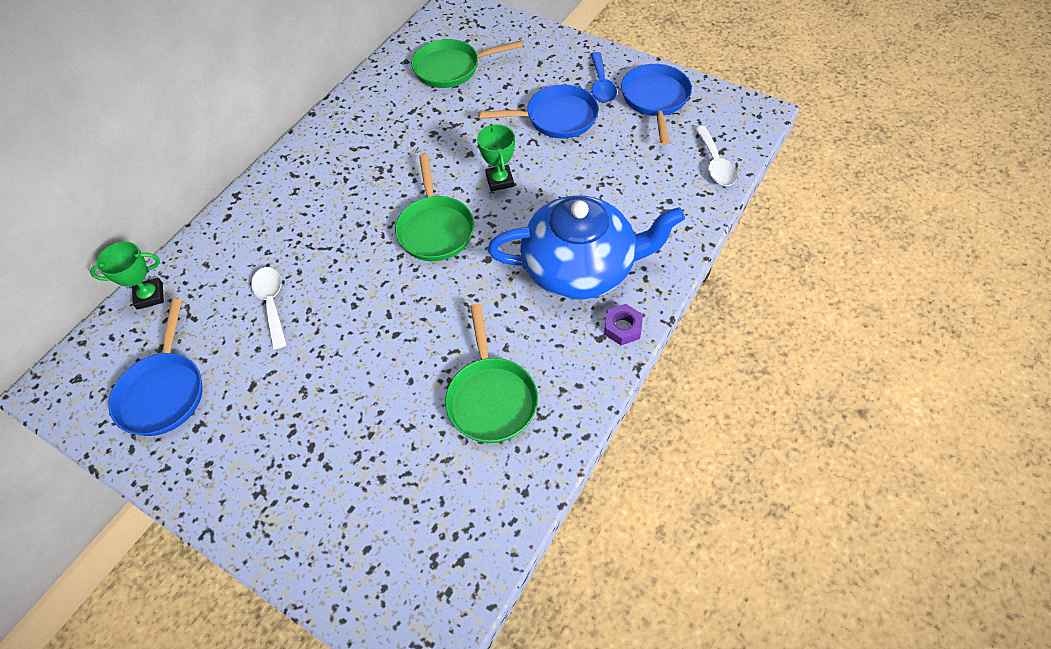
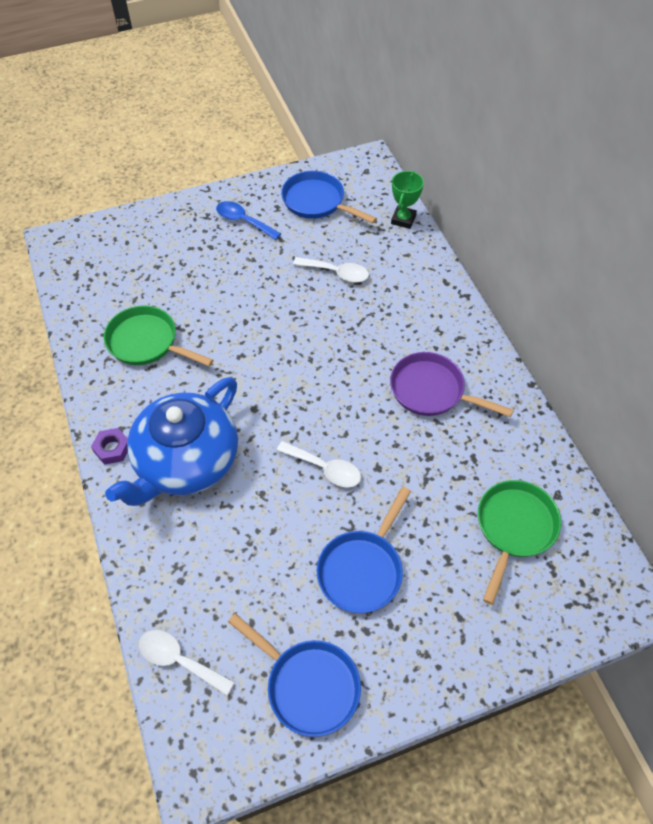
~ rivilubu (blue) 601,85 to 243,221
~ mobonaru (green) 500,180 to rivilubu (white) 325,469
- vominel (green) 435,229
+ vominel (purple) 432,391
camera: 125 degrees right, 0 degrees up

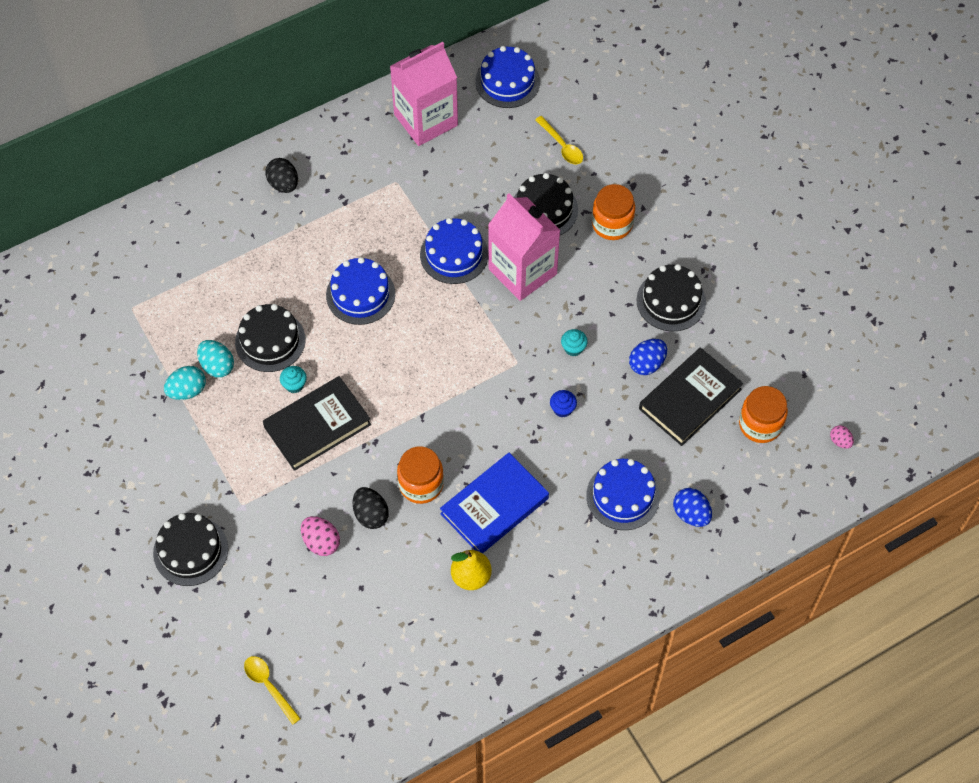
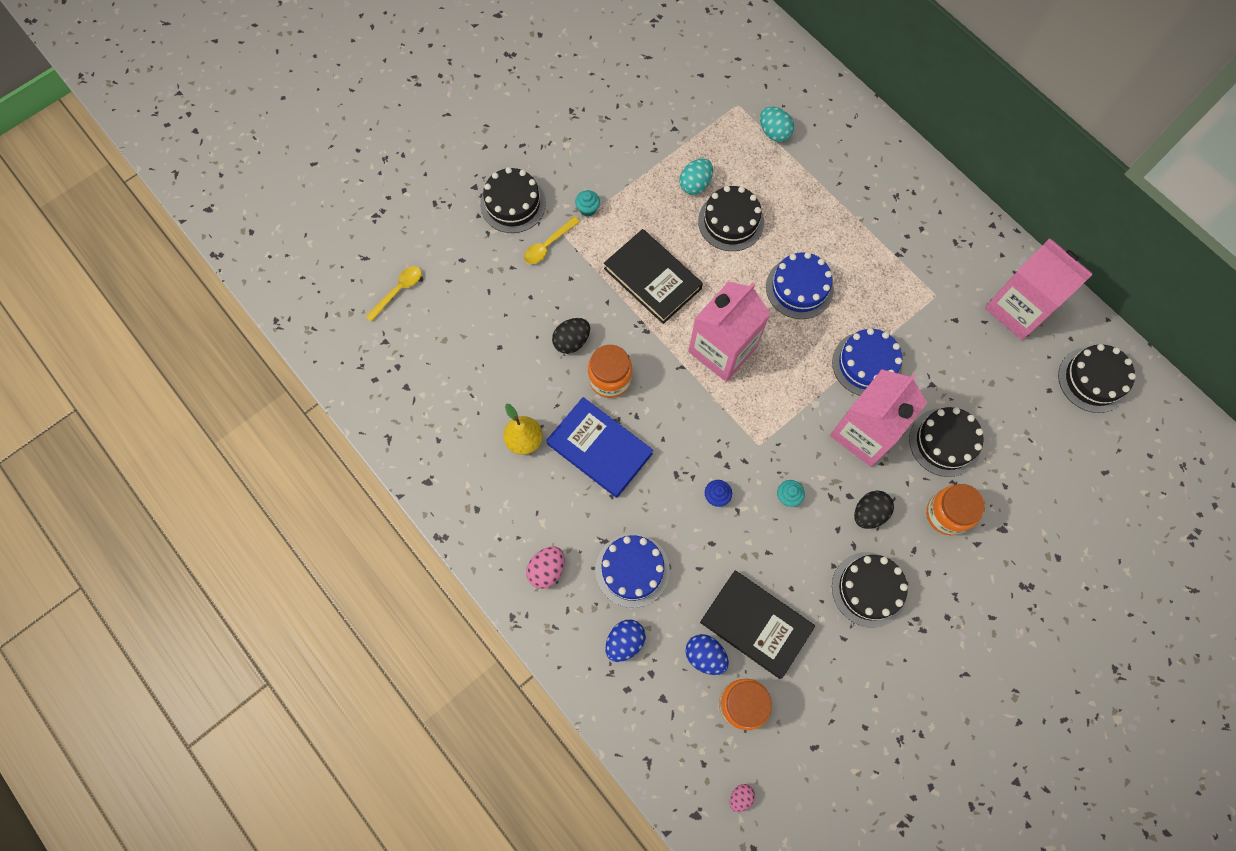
~ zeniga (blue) 507,81 to zeniga (black) 1093,379
~ rivilubu (yellow) 562,146 to 548,245
~ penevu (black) 283,184 to 869,513
~ penevu (blue) 647,364 to 705,656
~ penevu (turquoise) 187,390 to 774,132
~ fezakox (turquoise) 294,385 to 588,209
~ penevu (pink) 321,542 to 547,570
+ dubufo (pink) 722,349
camera: 80 degrees right, 10 degrees up

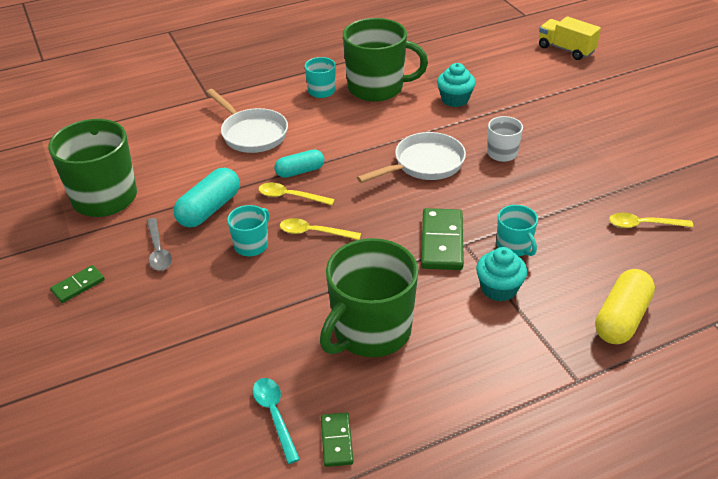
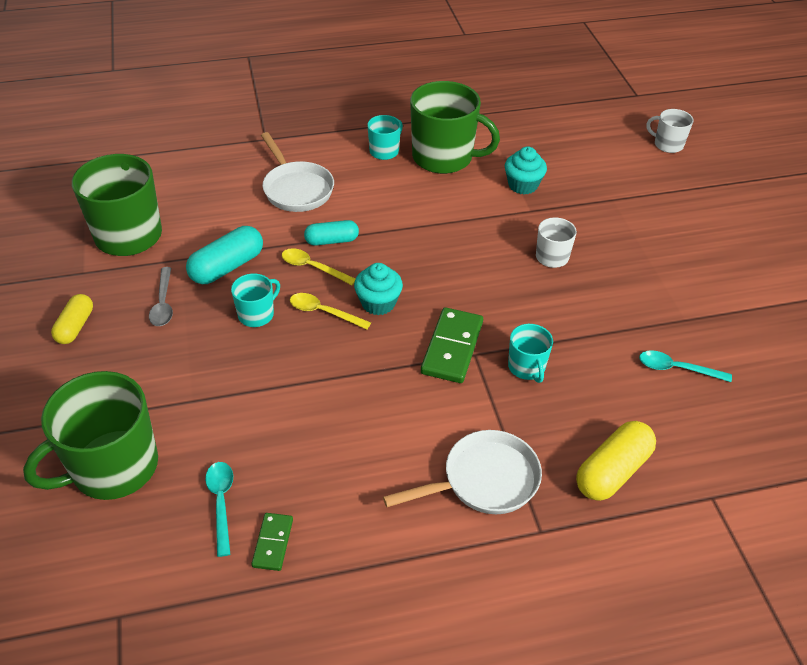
~ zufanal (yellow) 566,49 to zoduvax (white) 667,144
~ vominel (white) 424,164 to 484,480
~ rivilubu (yellow) 643,225 to rivilubu (turquoise) 677,369
~ zoduvax (green) 371,331 to 113,467
~ fezakox (turquoise) 499,289 to 378,303
~ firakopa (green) 78,286 to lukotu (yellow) 75,326
camera: 10 degrees right, 5 degrees up

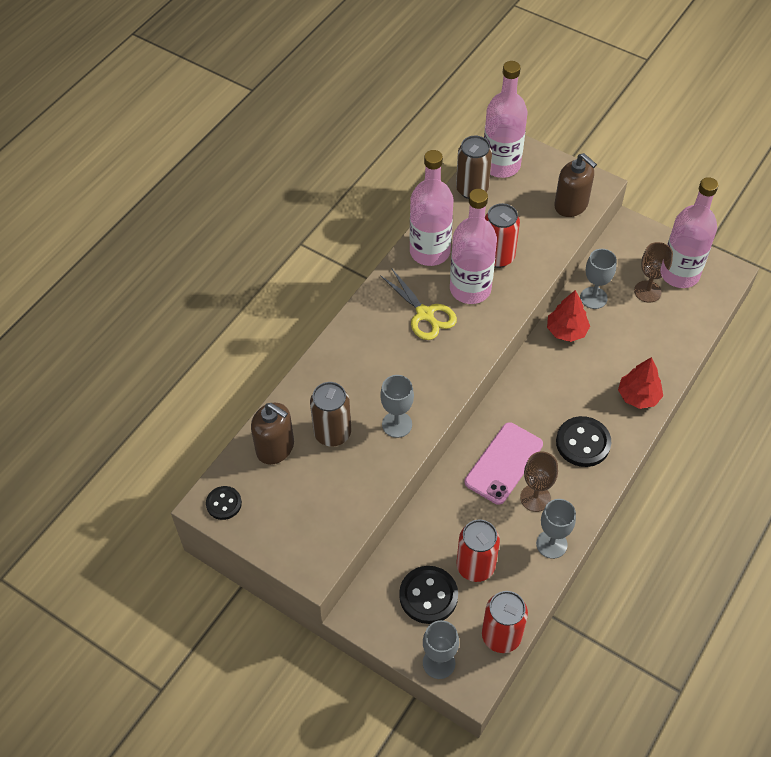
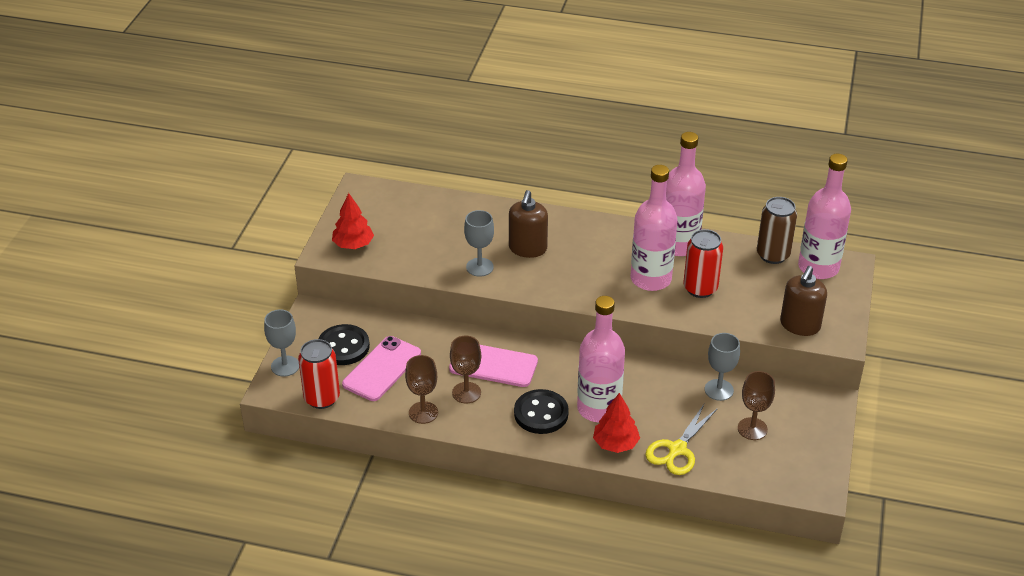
~ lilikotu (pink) 679,274 to 599,408
~ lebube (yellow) 425,314 to 677,449
~ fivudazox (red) 566,331 to 353,245
- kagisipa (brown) 332,433
~ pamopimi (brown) 275,448 to 527,248
- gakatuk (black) 224,503
~ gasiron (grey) 551,544 to gasiron (brown) 423,412
~ kagisipa (red) 475,566 to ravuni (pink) 382,369
camera: 70 degrees right, 15 degrees down

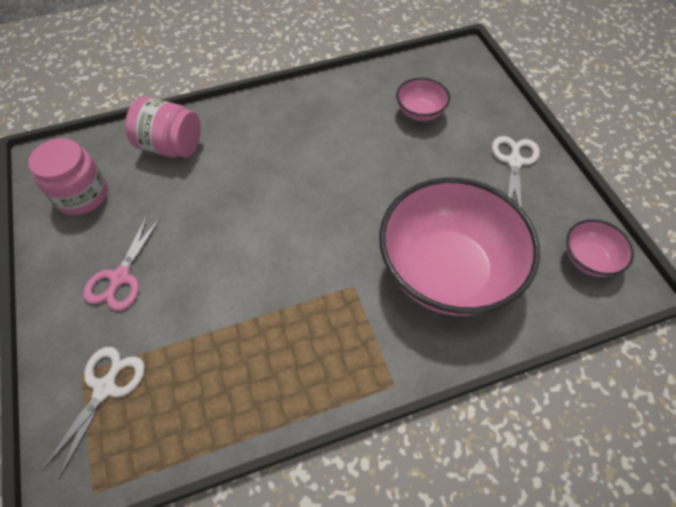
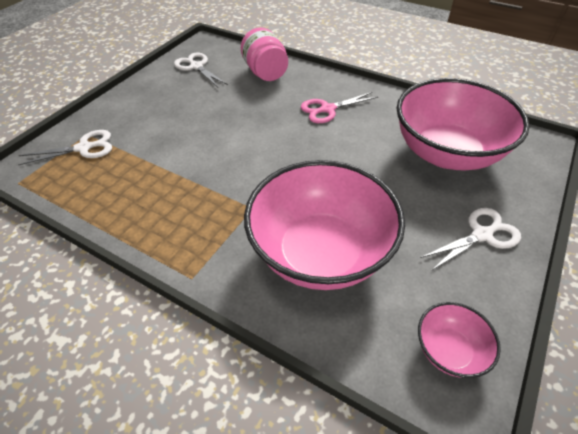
~ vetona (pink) 420,112 = 446,153 x2.27
~ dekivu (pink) 82,195 to lebube (white) 196,66
~ lebube (pink) 120,278 to 327,109
camera: 50 degrees right, 10 degrees down

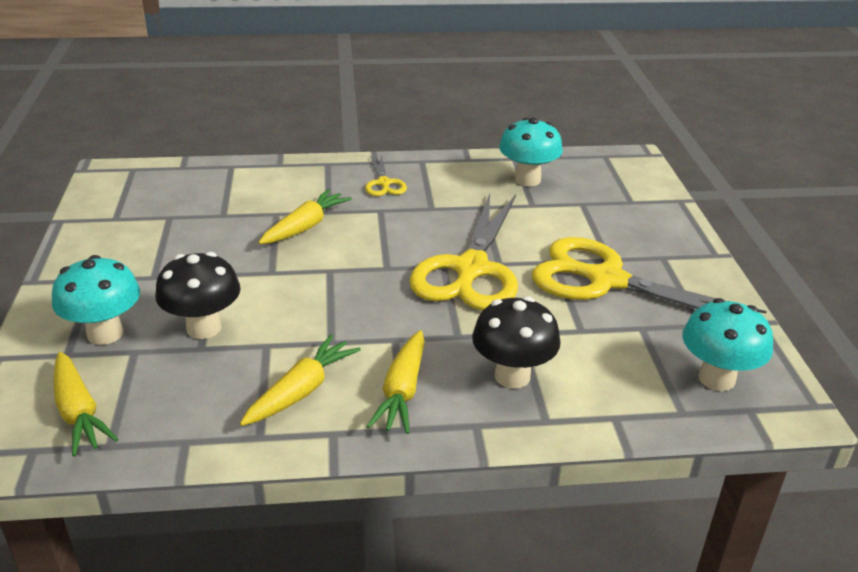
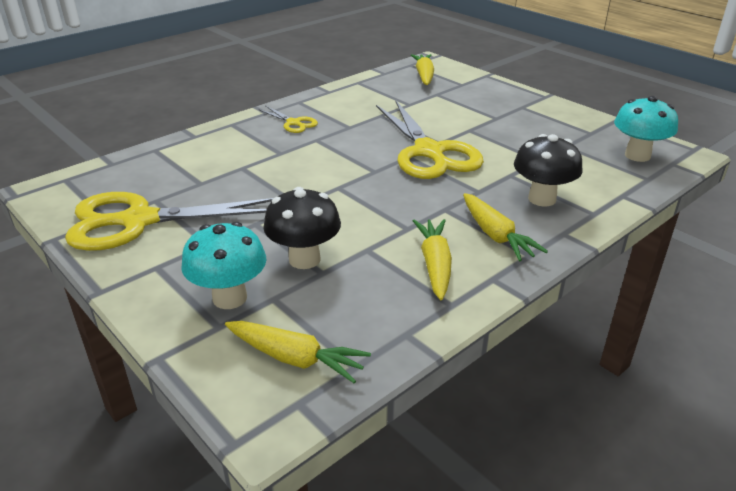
- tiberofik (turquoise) 527,180
~ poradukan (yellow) 305,227 to 424,76
~ lebube (yellow) 606,280 to 139,221
camera: 35 degrees left, 0 degrees up

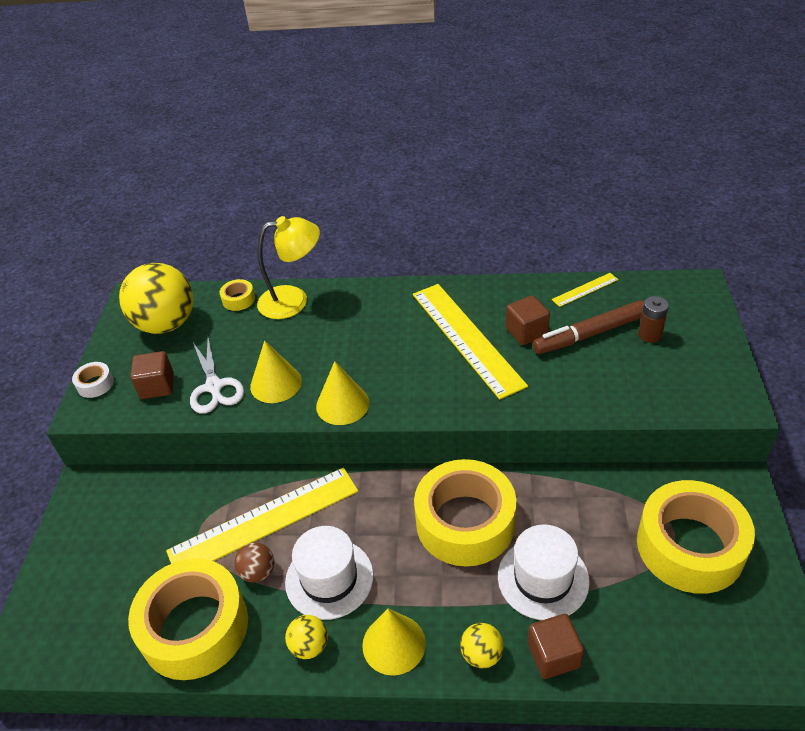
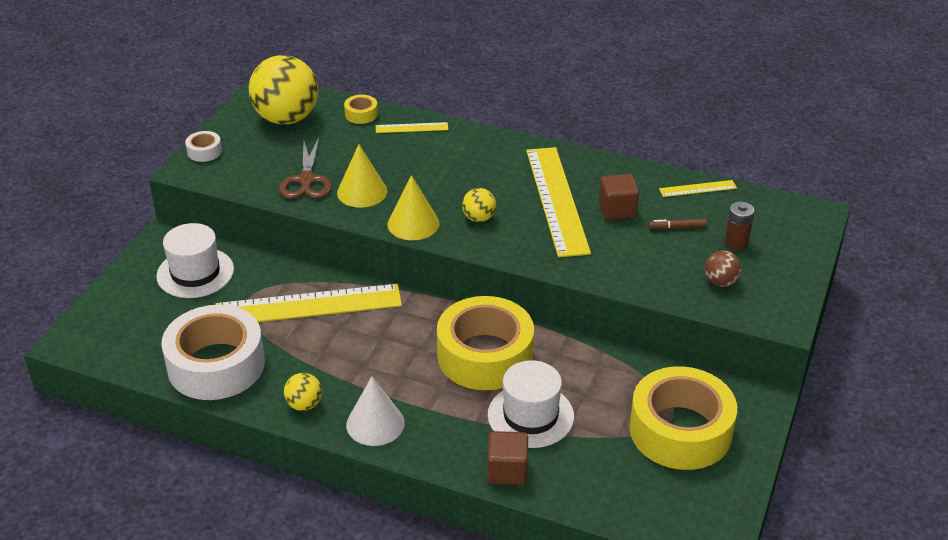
~ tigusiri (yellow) 293,300 to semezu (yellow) 411,128
~ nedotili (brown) 590,334 = 677,227 x0.45
~ lebube (white) 214,386 to lebube (brown) 306,180
- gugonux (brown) 157,386
~ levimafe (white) 329,578 to 195,273
~ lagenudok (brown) 258,572 to 720,282
~ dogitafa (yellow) 195,627 to dogitafa (white) 216,365
~ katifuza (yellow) 394,644 to katifuza (white) 375,424
~ lagenudok (yellow) 481,654 to 479,218
camera: 15 degrees right, 5 degrees down

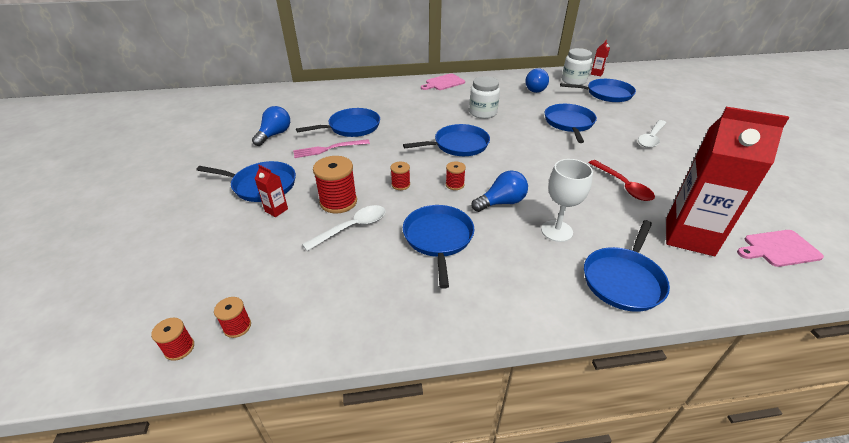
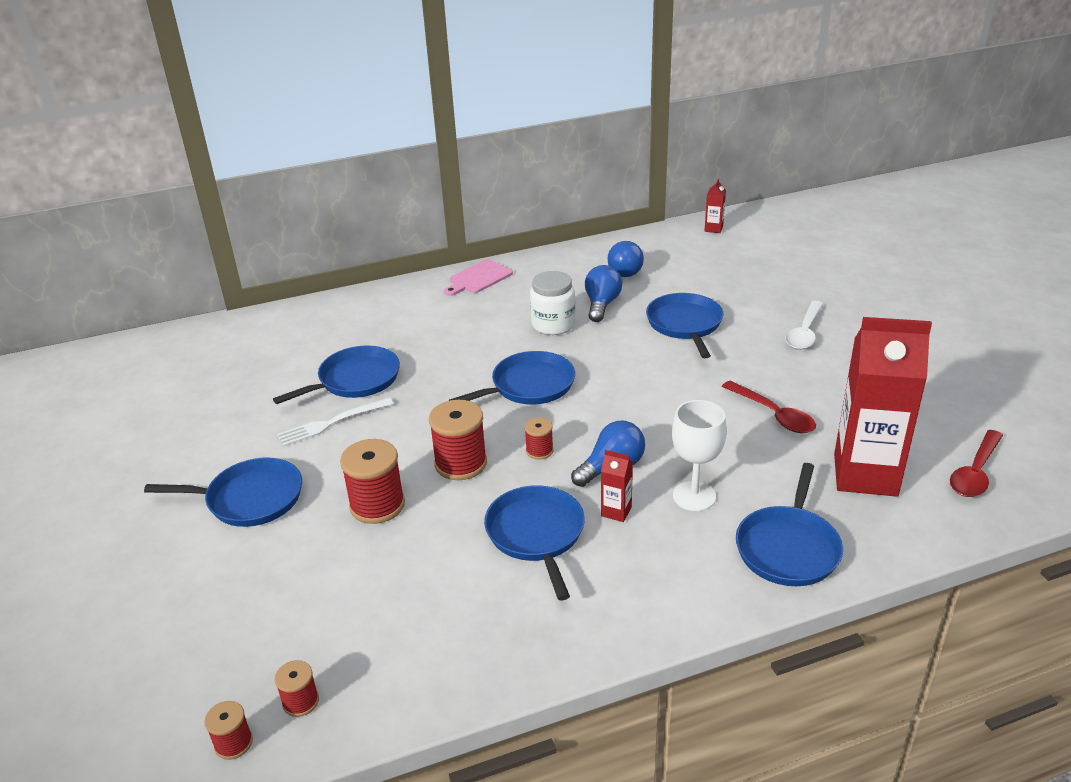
- dekivu (white) 573,81
- vominel (blue) 606,94
~ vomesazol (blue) 274,135 to 601,305
~ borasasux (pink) 328,149 to borasasux (white) 331,423
~ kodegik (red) 400,185 = 461,463 x1.88
~ dubufo (red) 276,210 to 616,511
- rivilubu (white) 352,228
~ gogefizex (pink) 779,249 to rivilubu (red) 975,472
camera: 10 degrees left, 5 degrees down

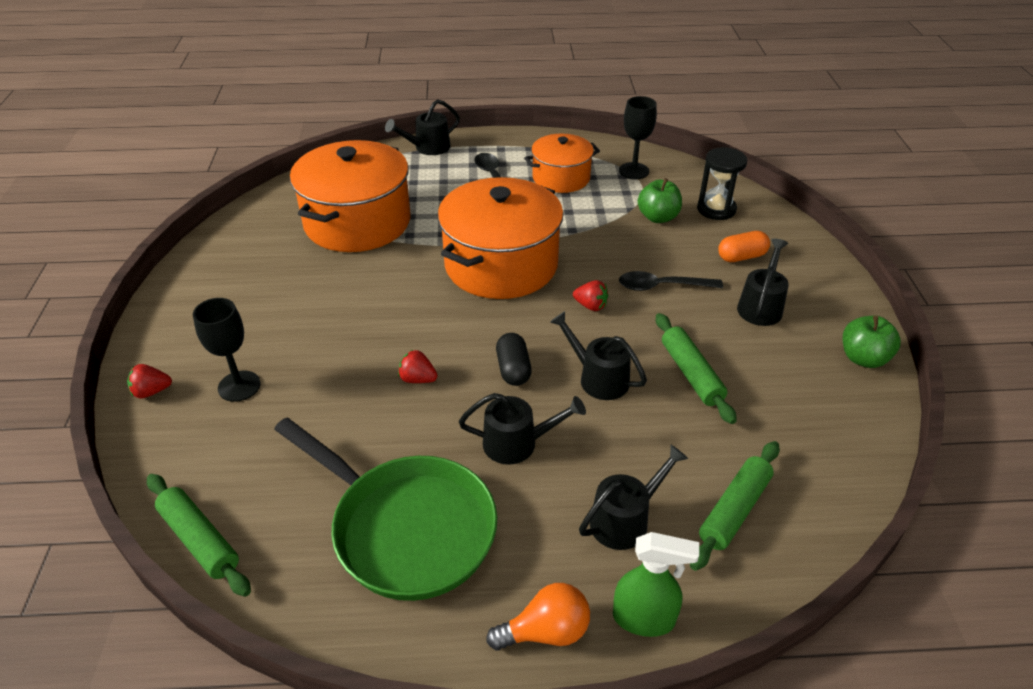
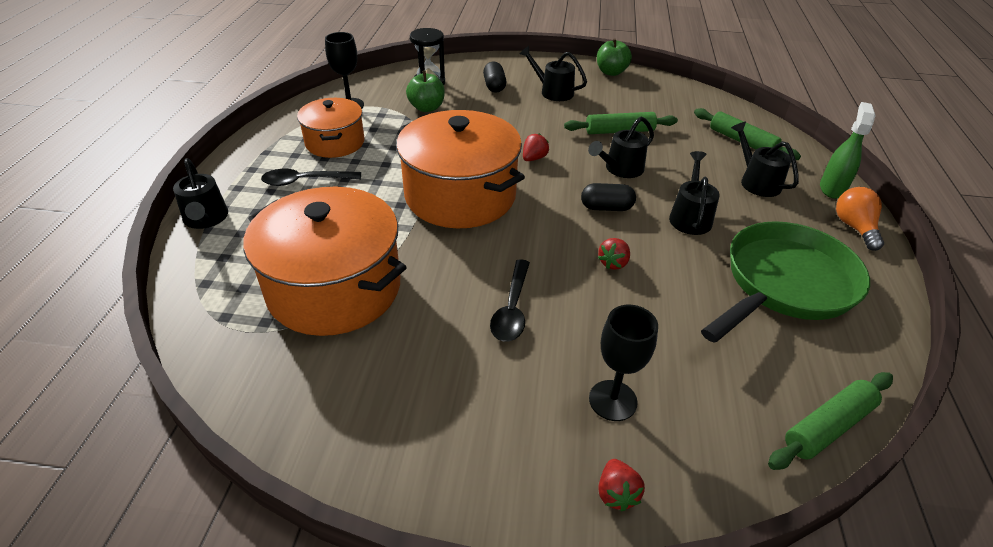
~ lukotu (orange) 741,257 to lukotu (black) 494,86
~ rivilubu (black) 662,286 to 512,309
camera: 80 degrees left, 0 degrees up

